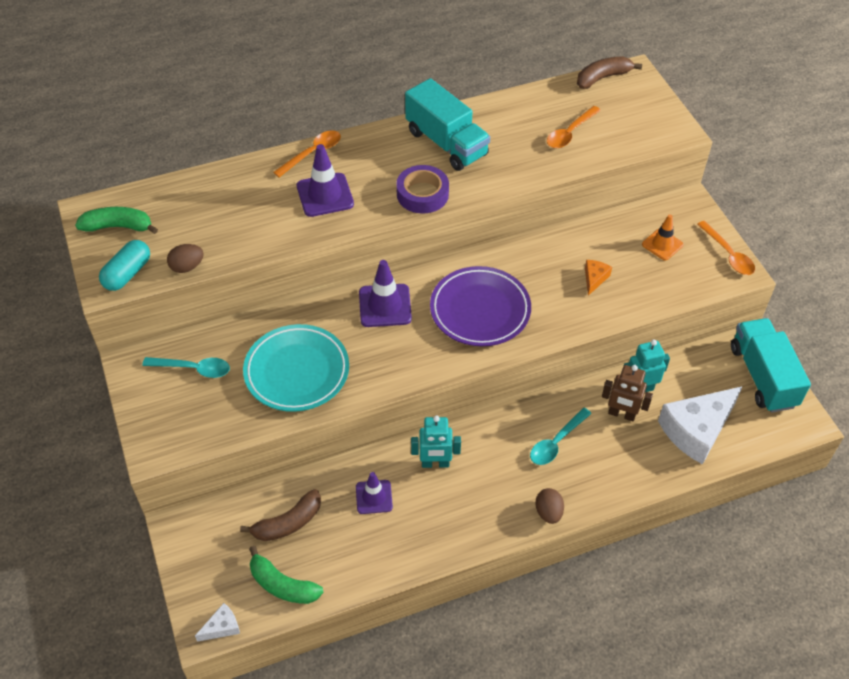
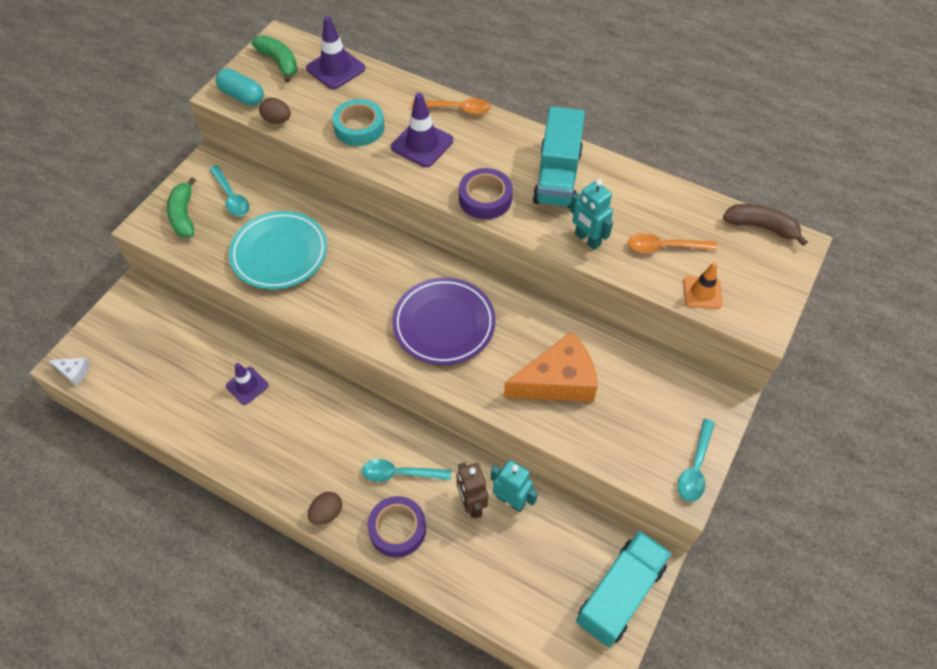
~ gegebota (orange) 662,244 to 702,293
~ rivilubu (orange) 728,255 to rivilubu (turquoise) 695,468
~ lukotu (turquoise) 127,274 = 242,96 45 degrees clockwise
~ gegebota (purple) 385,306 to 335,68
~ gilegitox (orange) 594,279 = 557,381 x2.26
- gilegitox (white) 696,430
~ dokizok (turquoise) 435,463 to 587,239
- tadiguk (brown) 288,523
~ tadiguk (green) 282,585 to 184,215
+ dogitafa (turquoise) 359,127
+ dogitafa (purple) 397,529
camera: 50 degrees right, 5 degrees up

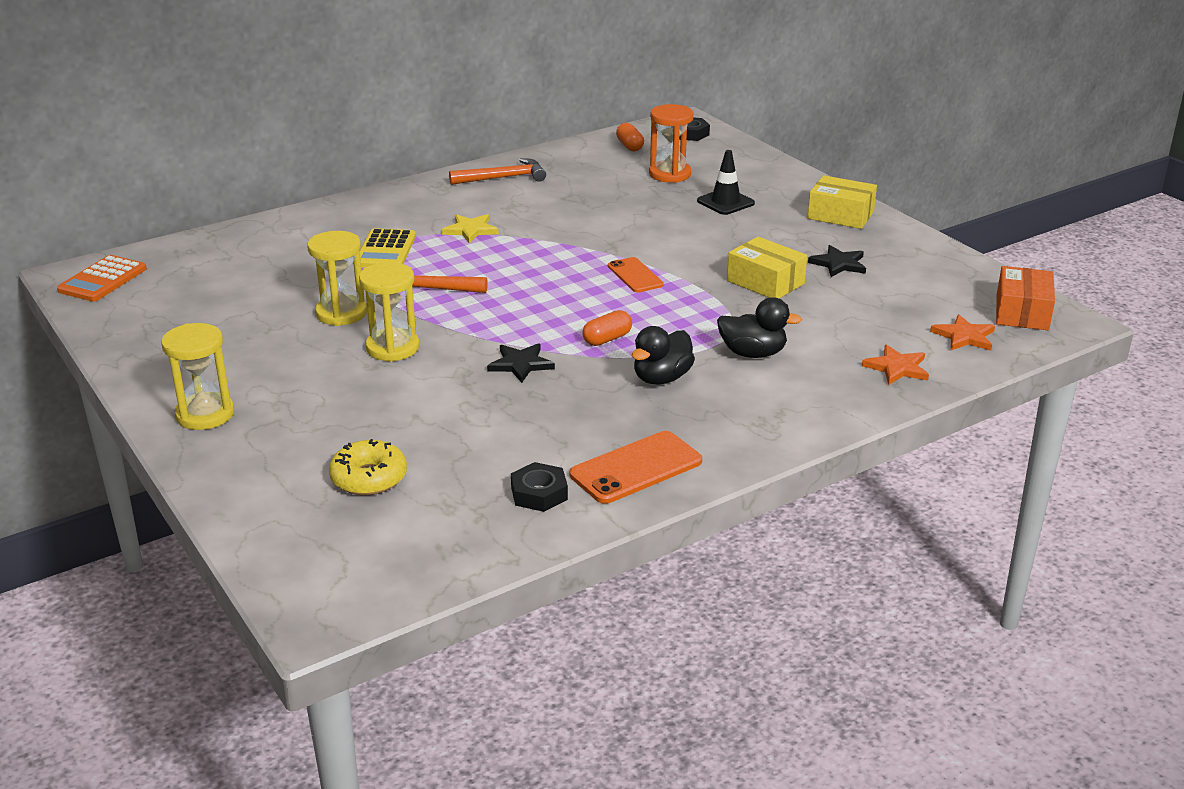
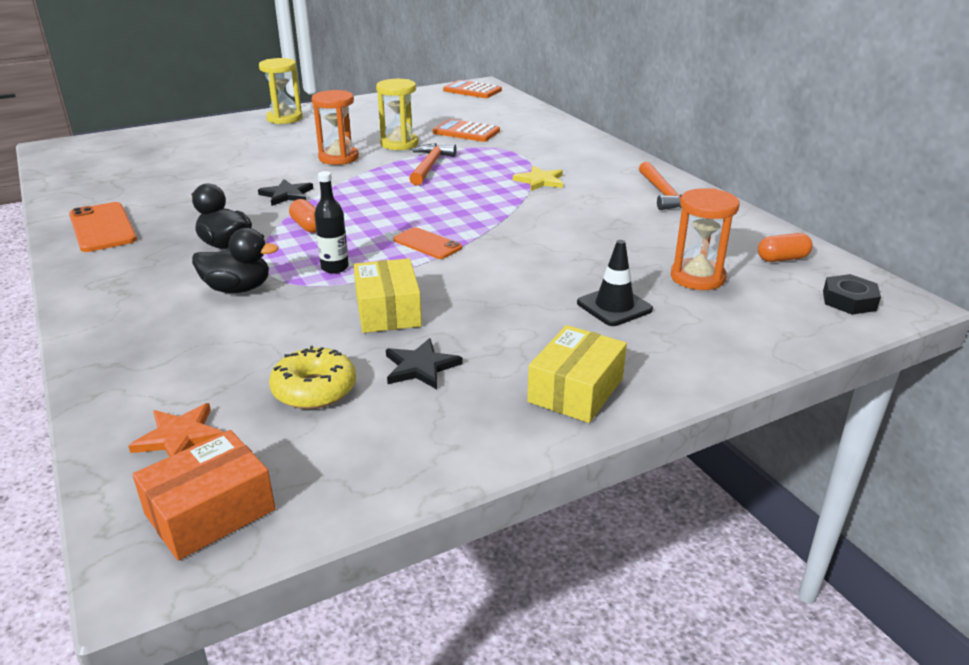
- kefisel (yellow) 385,250
~ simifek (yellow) 765,282 = 388,311 60 degrees counterclockwise
~ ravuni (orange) 635,275 = 427,244 60 degrees clockwise
~ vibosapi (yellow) 392,348 to vibosapi (orange) 338,158
~ simifek (orange) 1022,312 = 210,512 60 degrees counterclockwise
~ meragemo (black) 753,353 = 238,289 105 degrees counterclockwise
- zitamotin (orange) 897,368
~ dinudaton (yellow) 369,478 to 314,389
- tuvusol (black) 539,493
+ kefisel (orange) 466,132
+ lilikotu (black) 335,268
camera: 95 degrees right, 0 degrees up

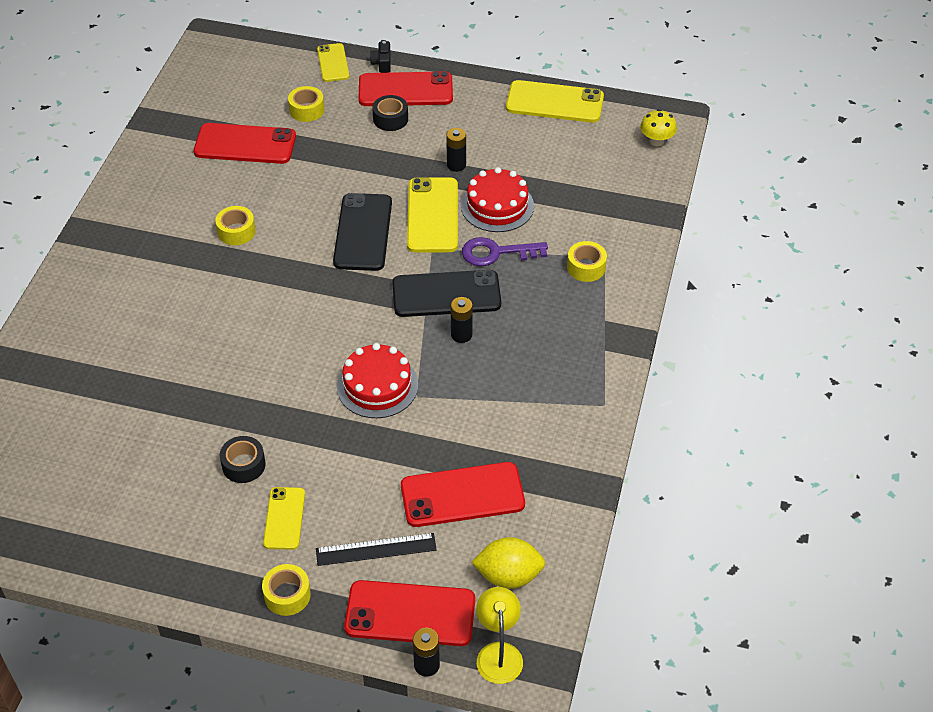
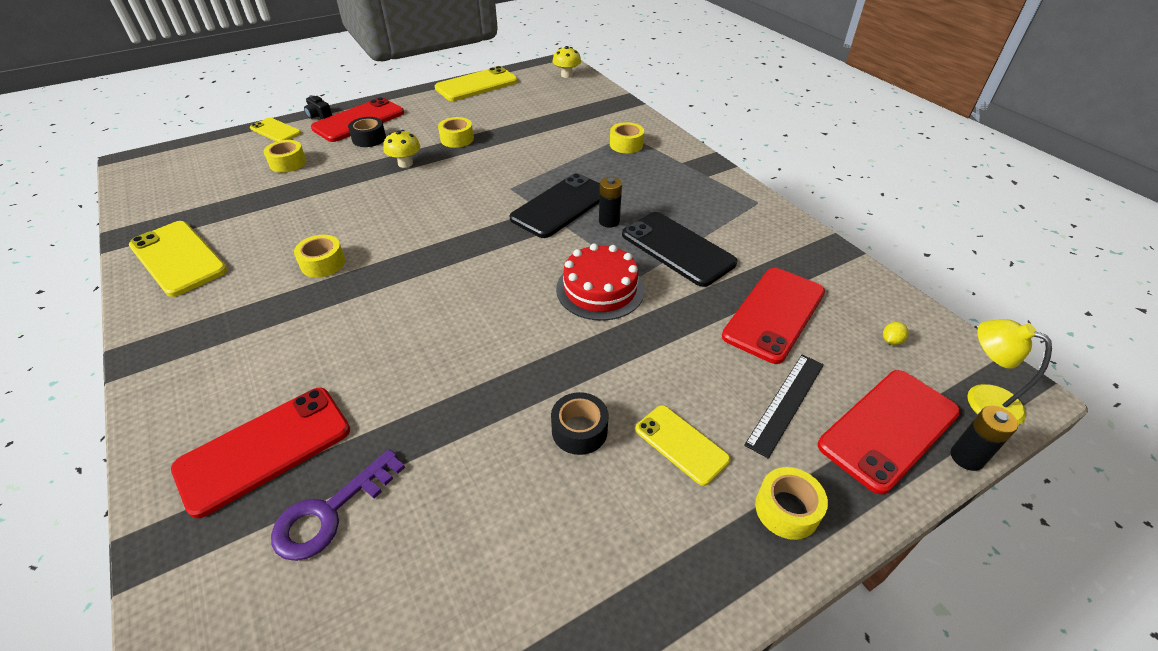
~ ravuni (red) 245,144 to 264,449
~ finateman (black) 456,165 to dogitafa (yellow) 457,139
- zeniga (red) 497,206
~ ravuni (yellow) 433,215 to 178,258
~ ravuni (black) 363,232 to 677,248
~ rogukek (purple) 497,253 to 330,512
~ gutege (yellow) 508,576 = 891,341 x0.41
+ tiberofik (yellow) 405,163
camera: 45 degrees left, 5 degrees down

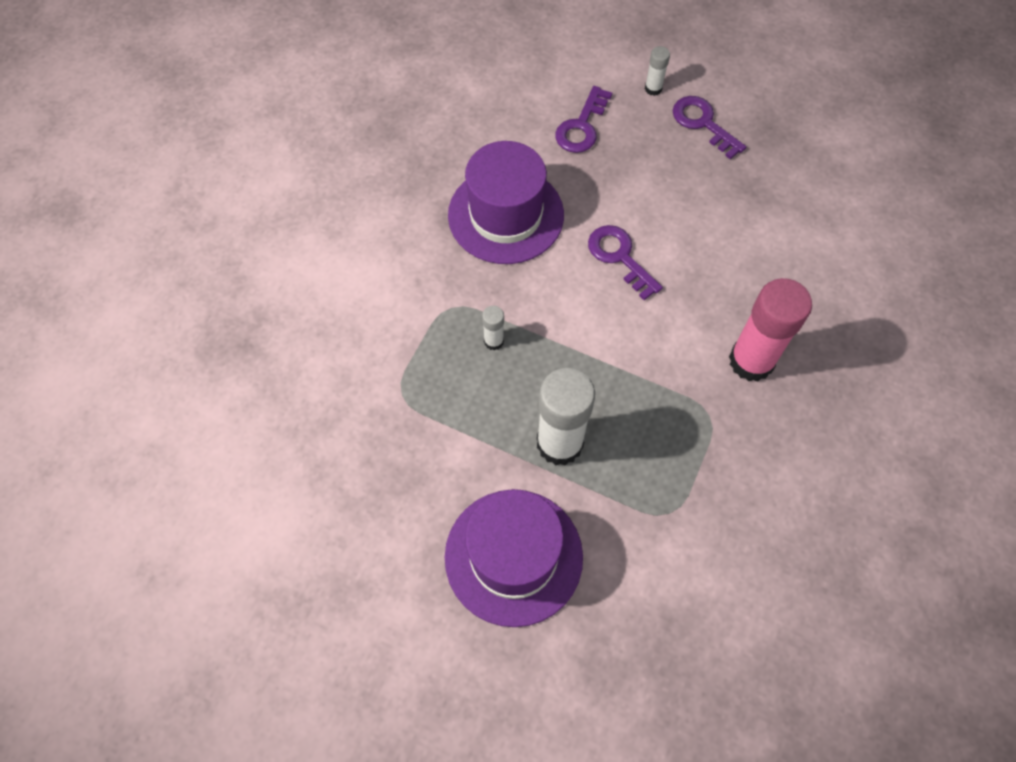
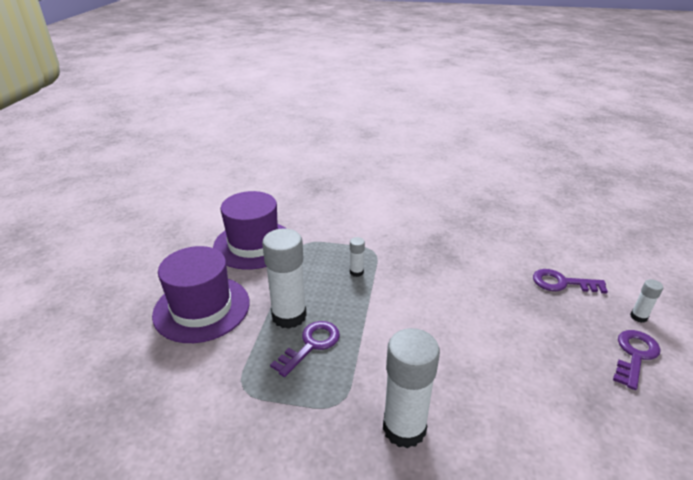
~ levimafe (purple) 506,215 to 254,244
~ rogukek (purple) 619,257 to 311,345
~ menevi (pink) 751,361 to menevi (white) 404,428
camera: 75 degrees right, 30 degrees down

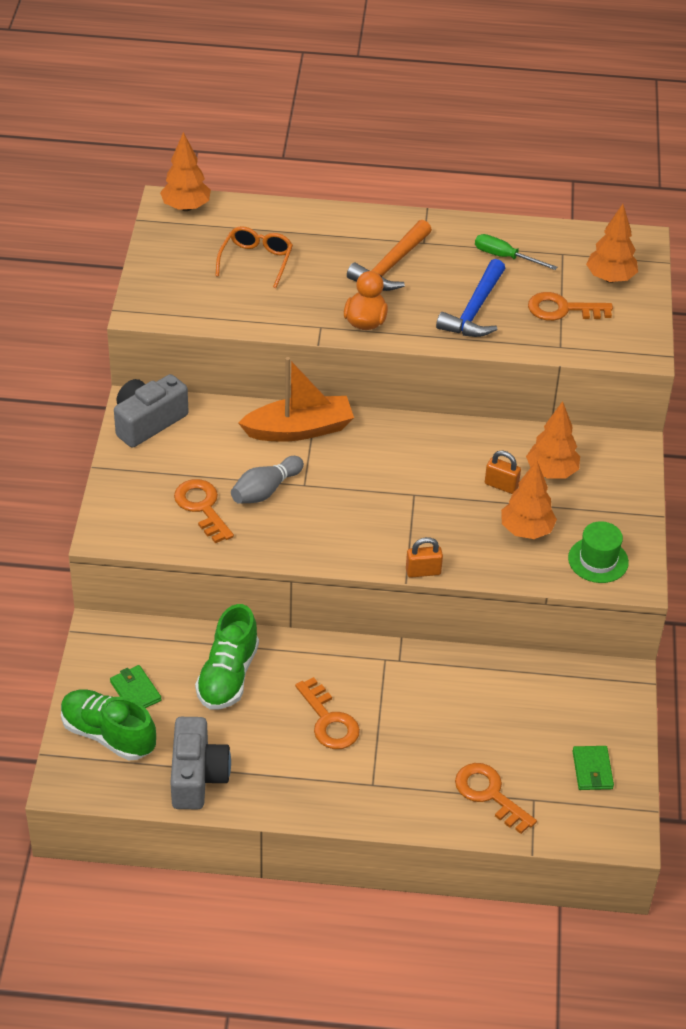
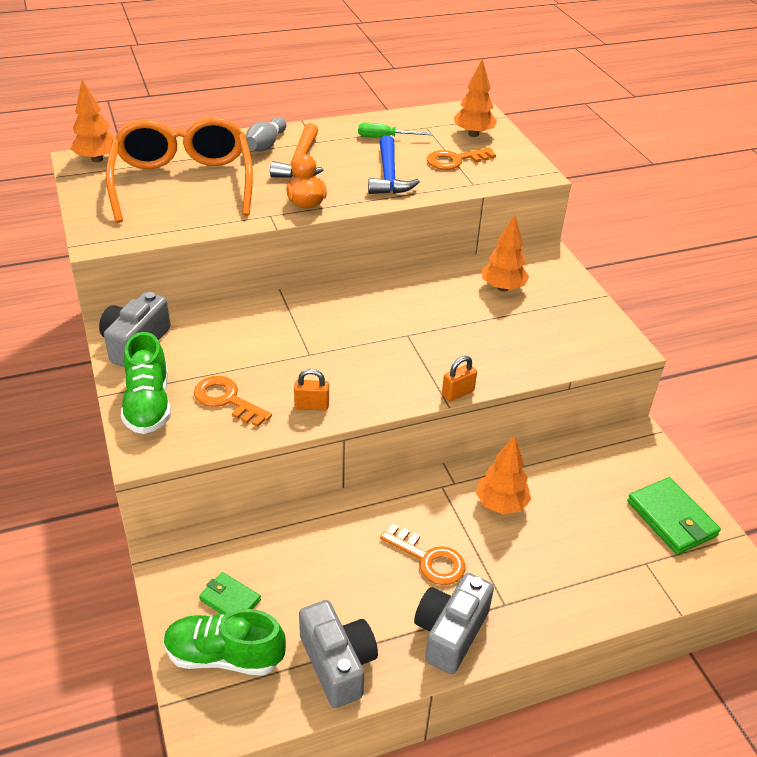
~ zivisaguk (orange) 256,261 = 183,182 x2.15
- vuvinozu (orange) 299,429
~ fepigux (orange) 501,485 to 311,405
~ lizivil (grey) 265,490 to 265,145
~ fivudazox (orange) 526,530 to 501,504
- levimafe (green) 598,560
~ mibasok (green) 228,676 to 148,404
~ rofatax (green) 592,770 = 671,519 x1.67
- rogukek (orange) 489,794
+ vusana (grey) 450,632
camera: 25 degrees left, 5 degrees down

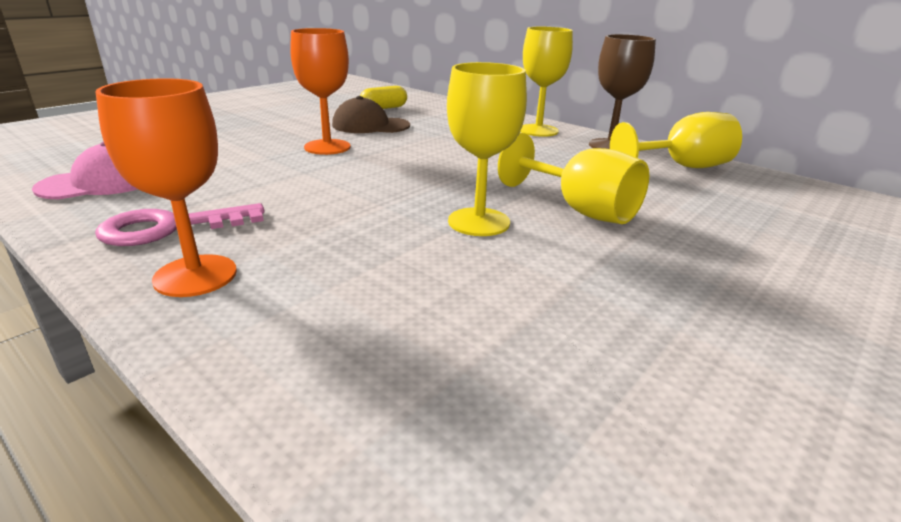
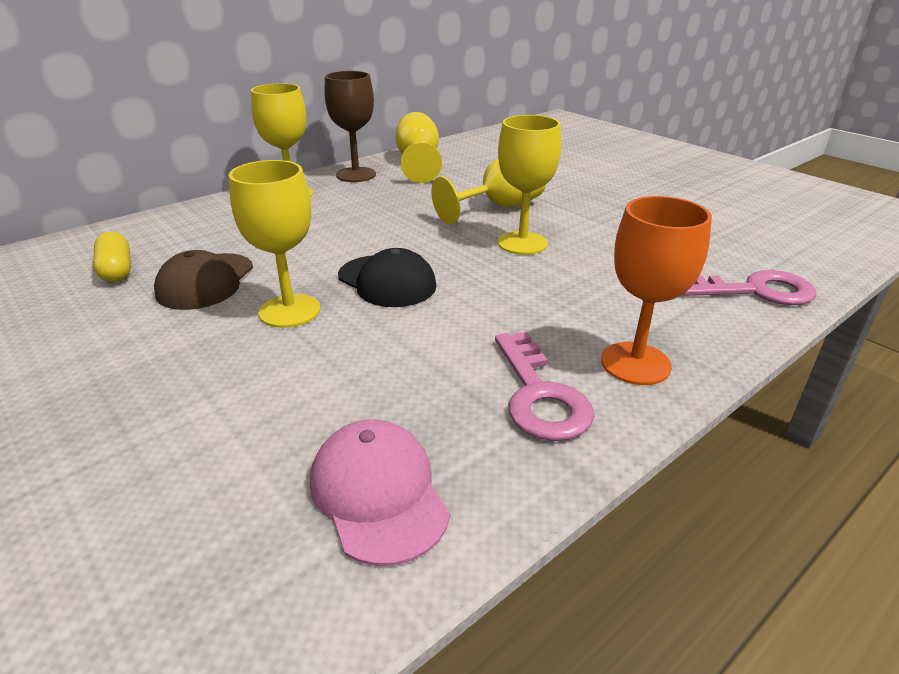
~ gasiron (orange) 327,147 to gasiron (yellow) 290,311
+ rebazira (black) 387,281
+ rogukek (pink) 756,291
camera: 80 degrees left, 5 degrees up

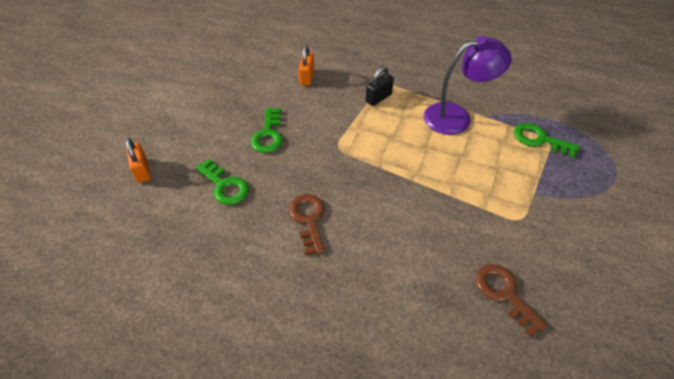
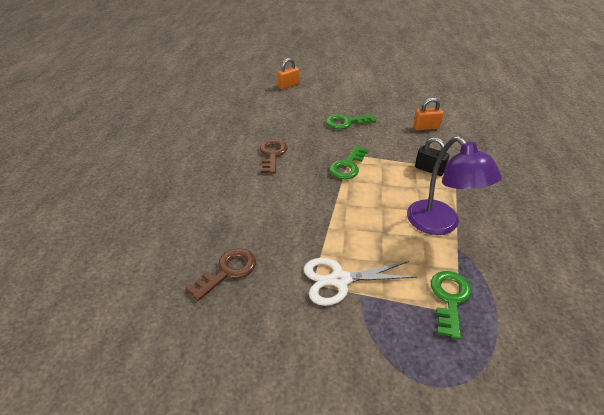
~ rogukek (green) 225,186 to 347,166
~ rogukek (brown) 308,219 = 272,154 60 degrees counterclockwise
+ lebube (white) 339,280
camera: 75 degrees right, 10 degrees down

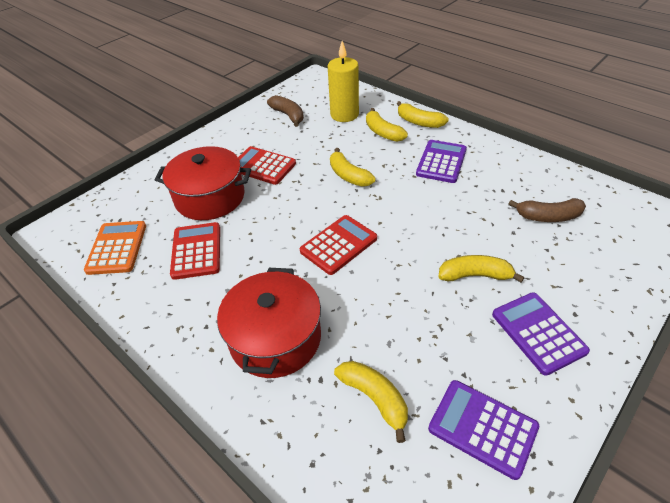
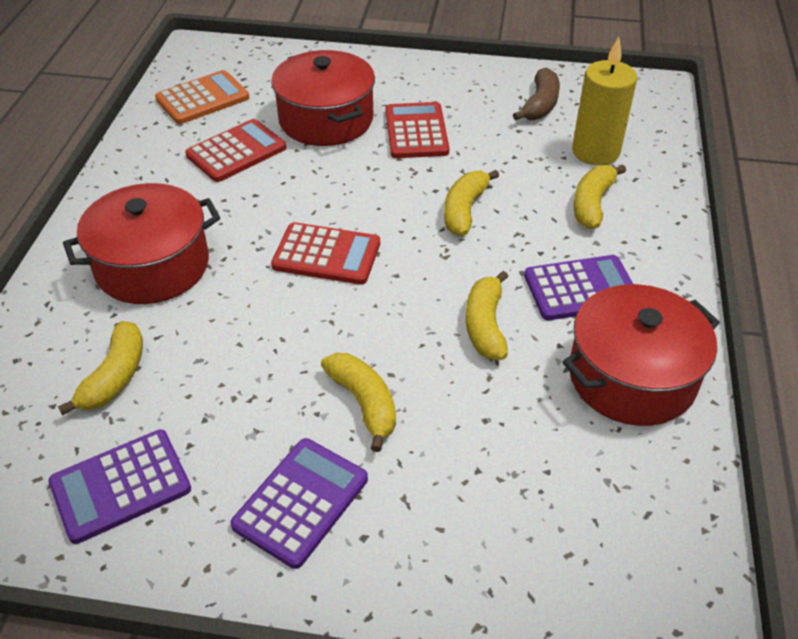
~ tadiguk (yellow) 419,122 to 485,325
- tadiguk (brown) 548,217
~ kefisel (purple) 482,428 = 121,486 120 degrees counterclockwise
+ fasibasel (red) 632,377
camera: 55 degrees right, 0 degrees up

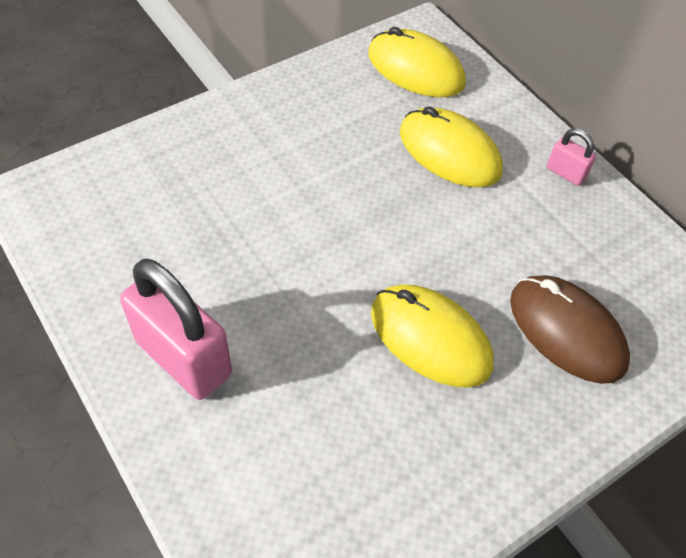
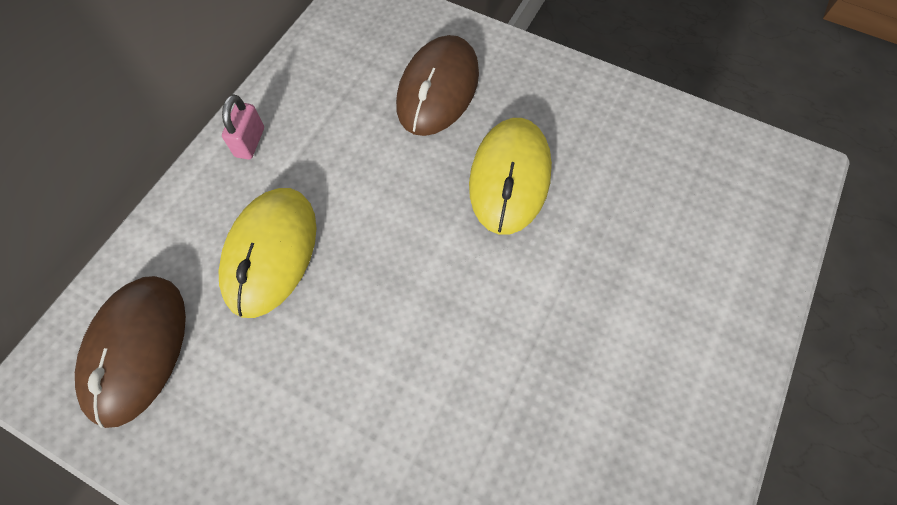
~ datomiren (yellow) 415,69 to datomiren (brown) 136,349
- fepigux (pink) 183,358
camera: 115 degrees left, 10 degrees up

